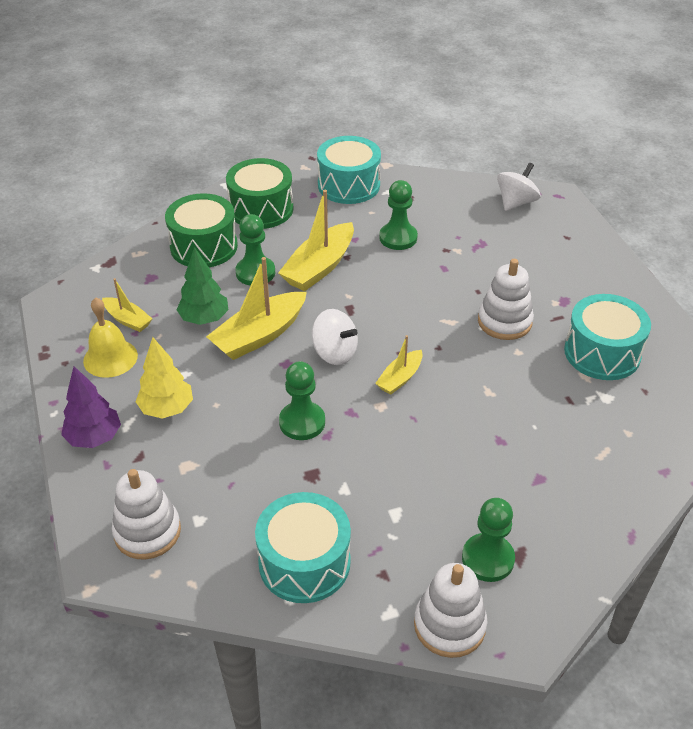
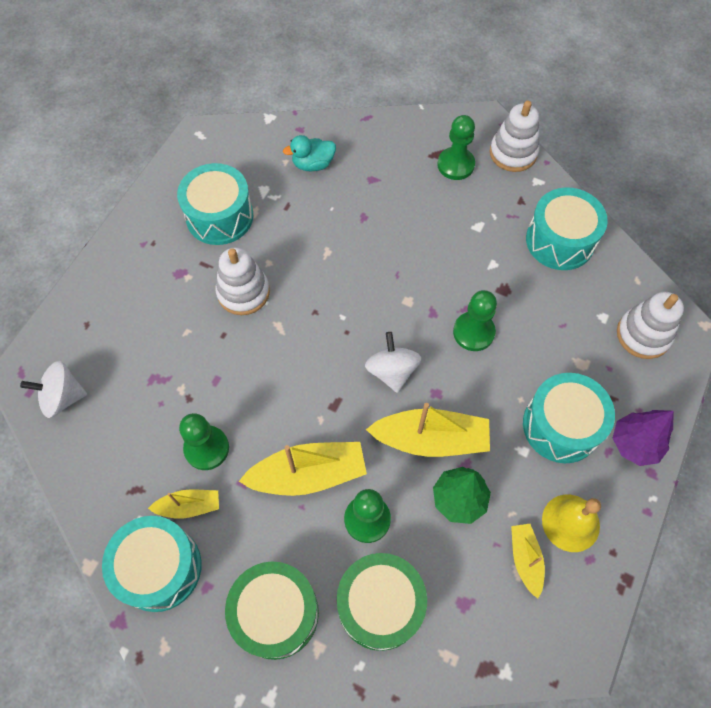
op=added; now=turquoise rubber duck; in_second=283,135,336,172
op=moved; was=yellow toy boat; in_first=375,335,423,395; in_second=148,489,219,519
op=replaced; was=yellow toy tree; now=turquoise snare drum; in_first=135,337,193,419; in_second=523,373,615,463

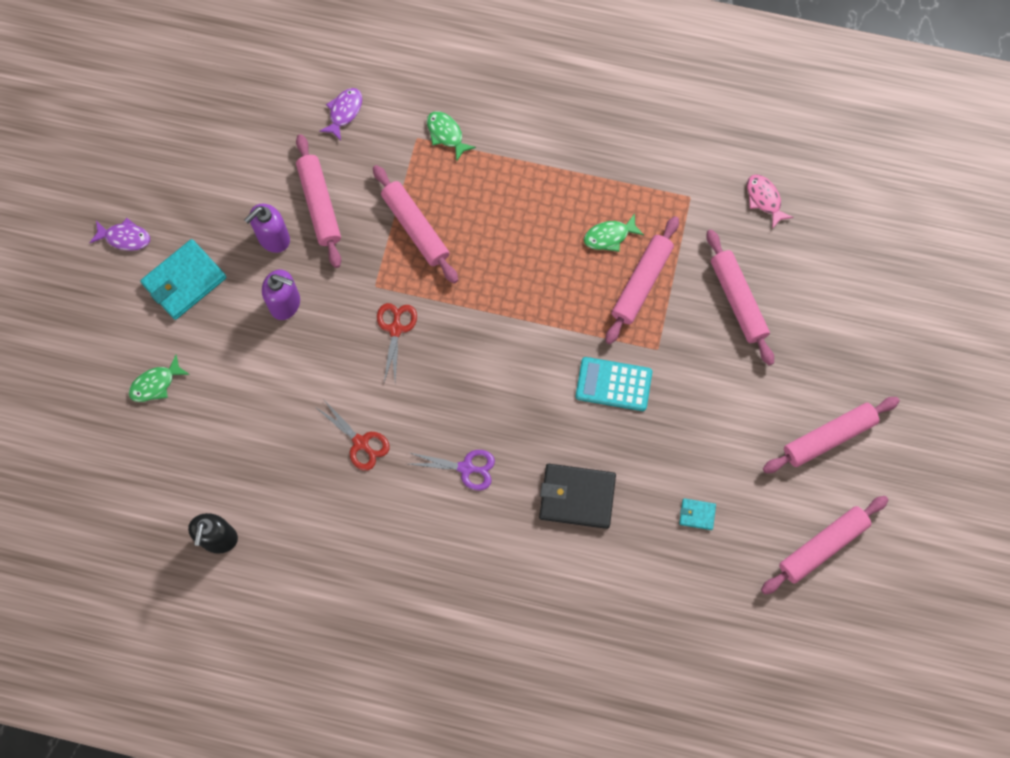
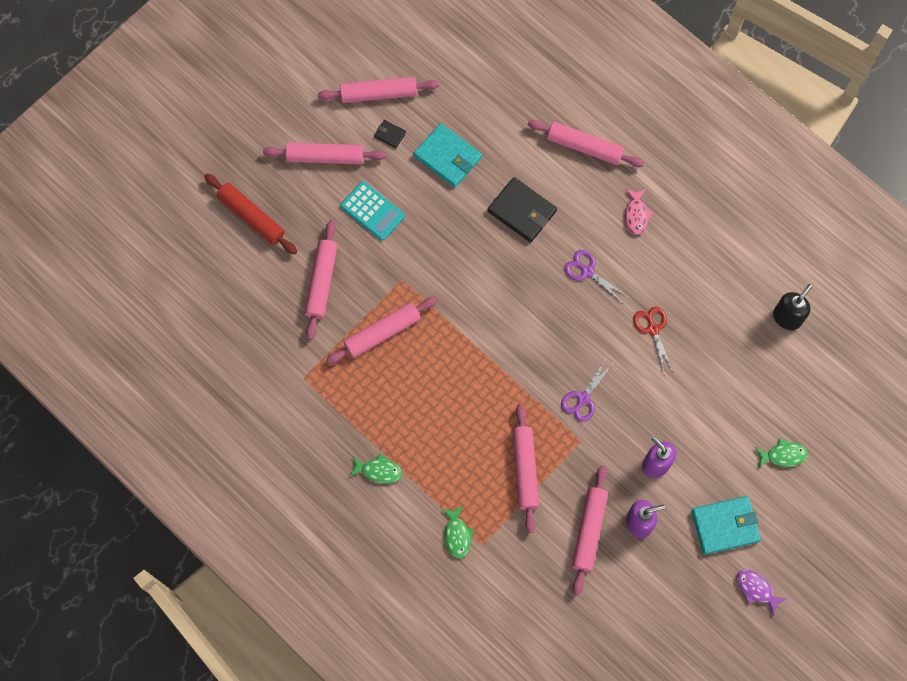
op=removed; was=royal purple toy fish; in_first=319,88,362,141
op=added; now=crimson rolling pin; in_second=204,174,297,255
op=added; now=jet-black card wallet; in_second=374,120,406,148
op=added; now=pink rolling pin; in_second=527,120,644,167
op=moved; was=turquoise calculator; in_first=576,357,652,411; in_second=340,181,405,241
op=moved; was=emerald toy fish; in_first=584,213,644,252; in_second=349,453,402,484
op=moved; was=pink toy fish; in_first=747,174,794,229; in_second=625,189,653,235
op=recoloured; was=crimson pair of scissors; now=royal purple pair of scissors; in_first=377,303,417,382; in_second=561,358,613,422
op=resized; was=turquoise card wallet; in_first=679,498,716,530; in_second=414,123,482,187; ratio=2.12

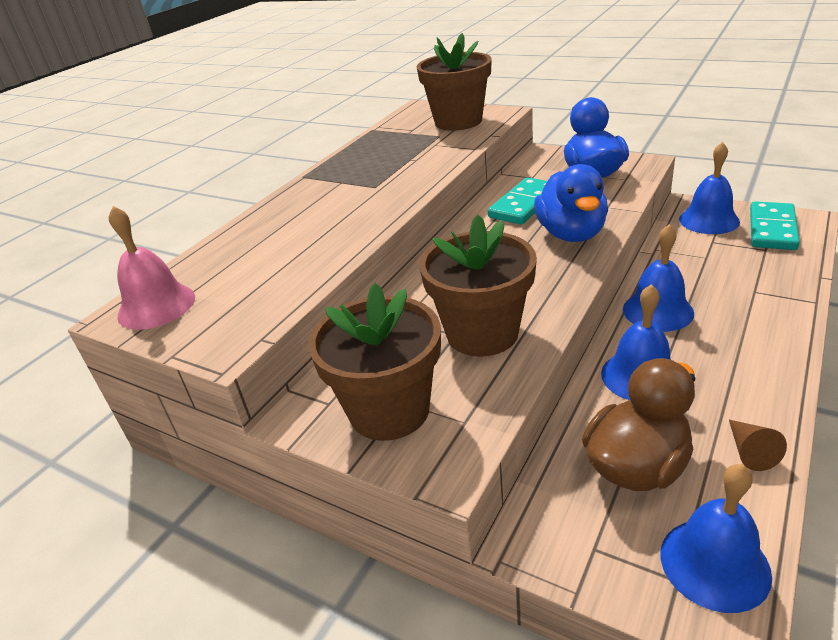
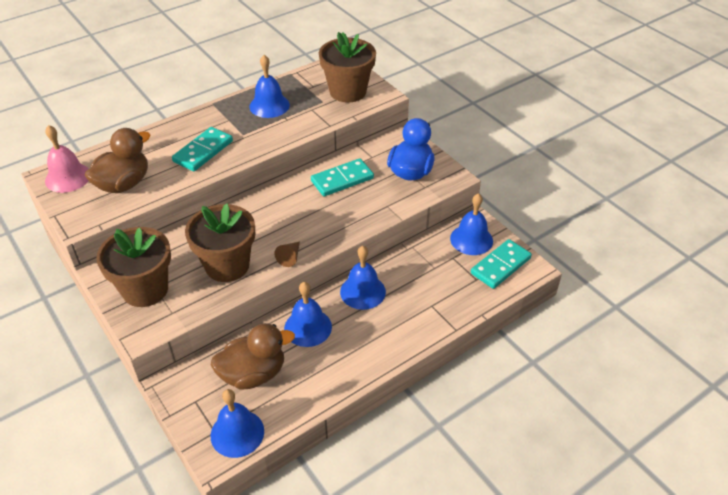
op=removed; was=blue rubber duck; in_first=534,164,608,242
op=added; now=dark brown rubber duck; in_second=85,128,150,193
op=added; now=turquoise domino tile; in_second=172,127,233,171
op=added; now=blue bell; in_second=250,55,290,118
op=moved; was=dark brown cone shape; in_first=729,420,787,471; in_second=274,242,300,267

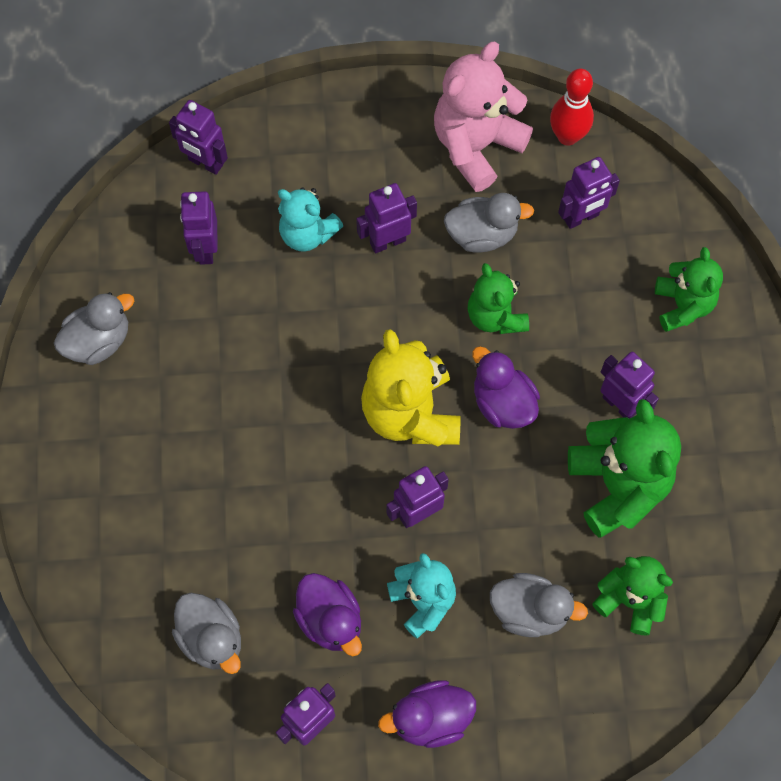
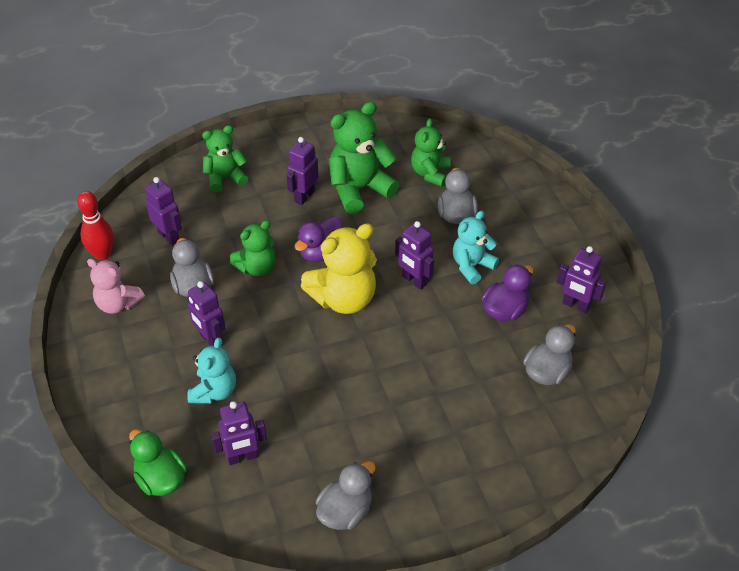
op=removed; was=royal purple rubber duck; in_first=378,680,476,748
op=replaced; was=royal purple robot; now=emerald rubber duck; in_first=169,100,228,175; in_second=129,429,187,496
op=turned; was=gray rubber duck; in_first=54,292,134,365; in_second=316,461,376,530; clockwise=90
op=resized; was=pink teddy bear; in_first=434,42,533,192; in_second=87,258,145,314; ratio=0.63

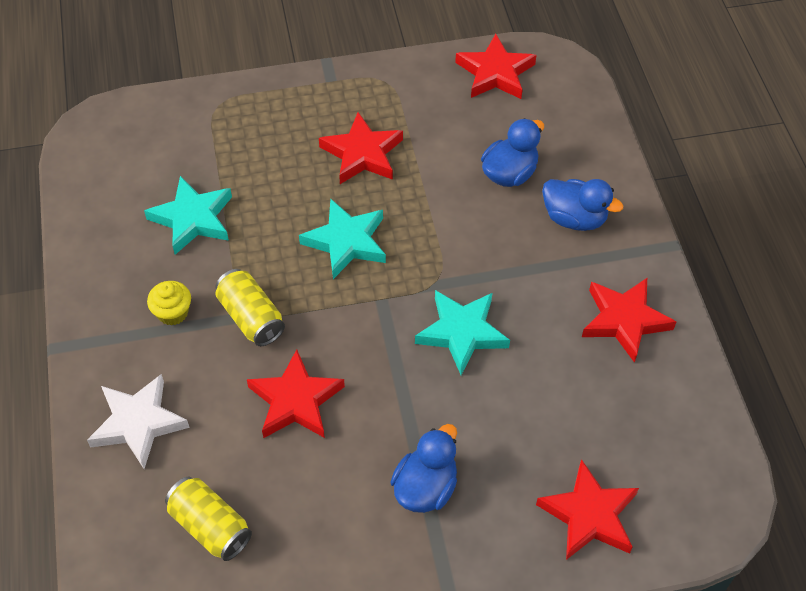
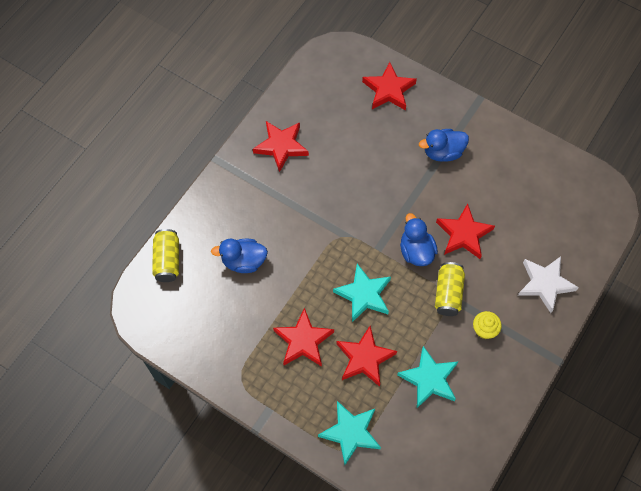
op=moved; was=yellow can; in_first=165,476,252,561; in_second=152,229,179,282
op=moved; was=turquoise star; in_first=415,290,510,375; in_second=318,401,381,465
op=moved; was=crimson star; in_first=455,34,537,99; in_second=336,326,397,387
op=moved; was=blue rubber duck; in_first=542,179,623,231; in_second=400,213,438,266

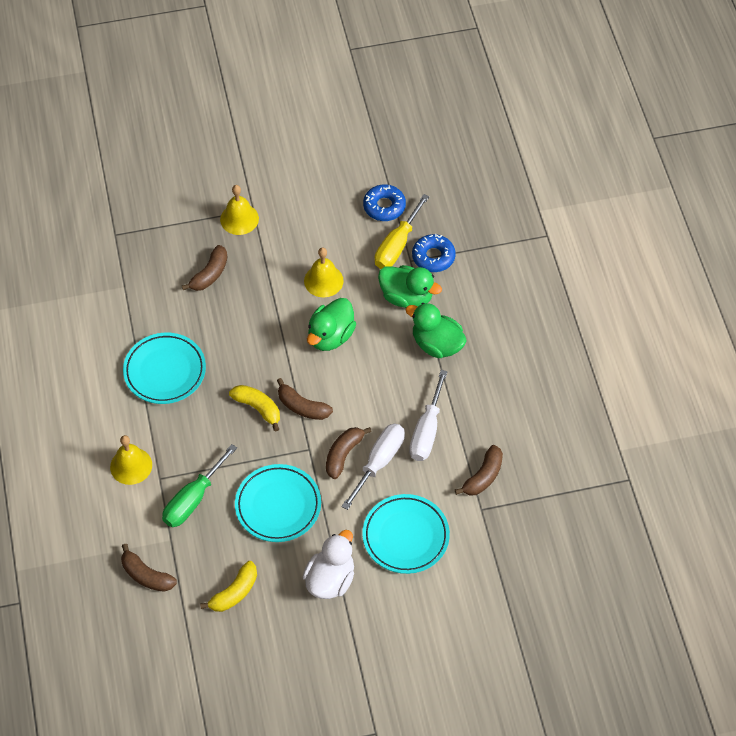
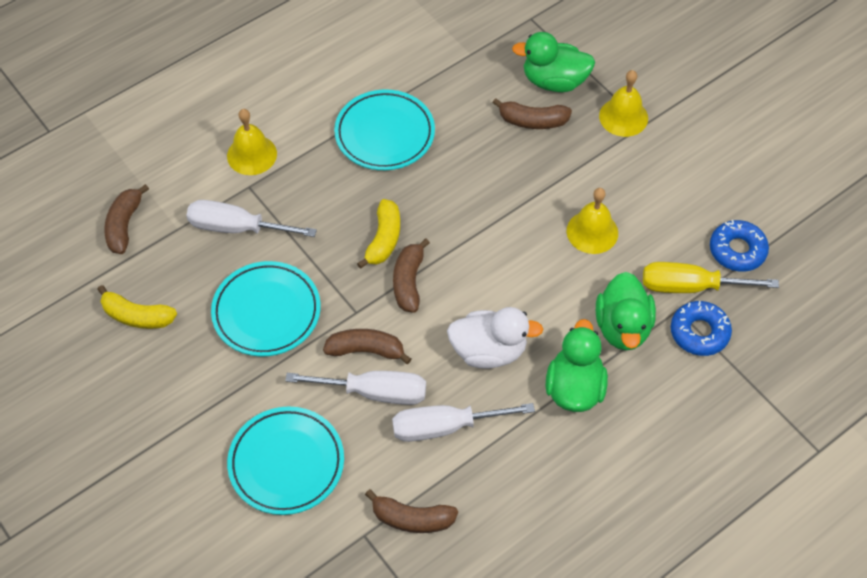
op=moved; was=snow-white rubber duck; in_first=303,530,354,599; in_second=447,307,544,369
op=moved; was=emerald rubber duck; in_first=307,298,356,351; in_second=512,32,595,92
op=recoloured; was=emerald flat screwdriver; now=snow-white flat screwdriver; in_first=162,444,237,527; in_second=187,200,317,237

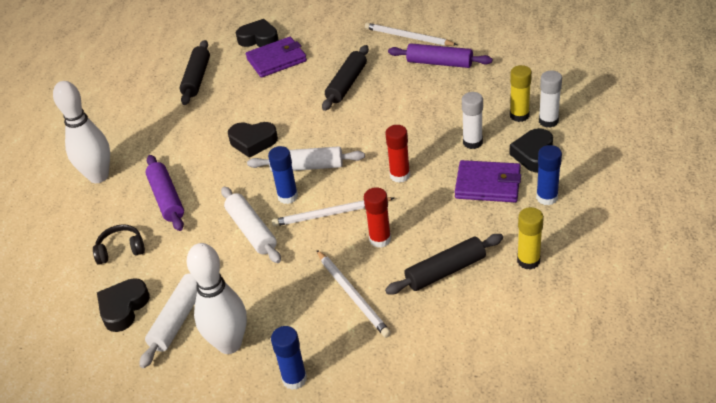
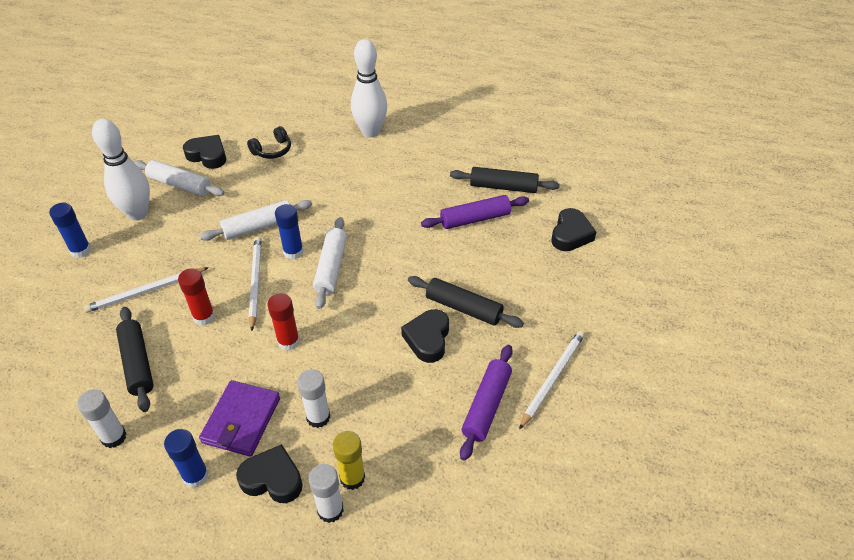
op=removed; was=royal purple card wallet; in_first=246,37,307,78
op=moved; was=royal purple rolling pin; in_first=145,155,184,231; in_second=421,195,529,229
op=moved; was=jet-black love heart; in_first=228,122,278,158; in_second=401,309,449,363
op=recoloured; was=yellow glue stick; now=snow-white glue stick; in_first=517,207,544,270; in_second=77,389,127,448
op=turned; was=jet-black over-ear headphones; in_first=93,224,145,265; in_second=247,126,291,159; clockwise=60

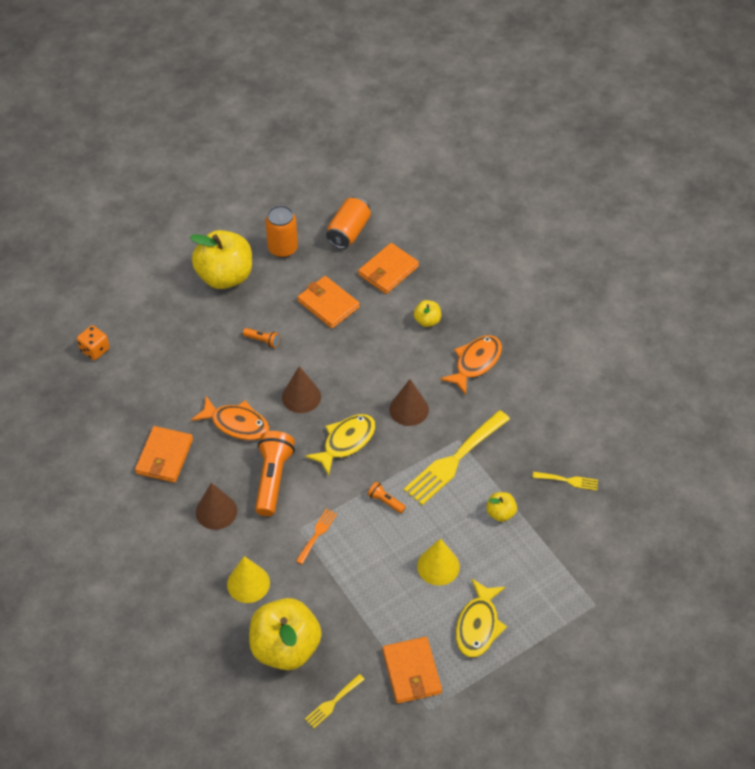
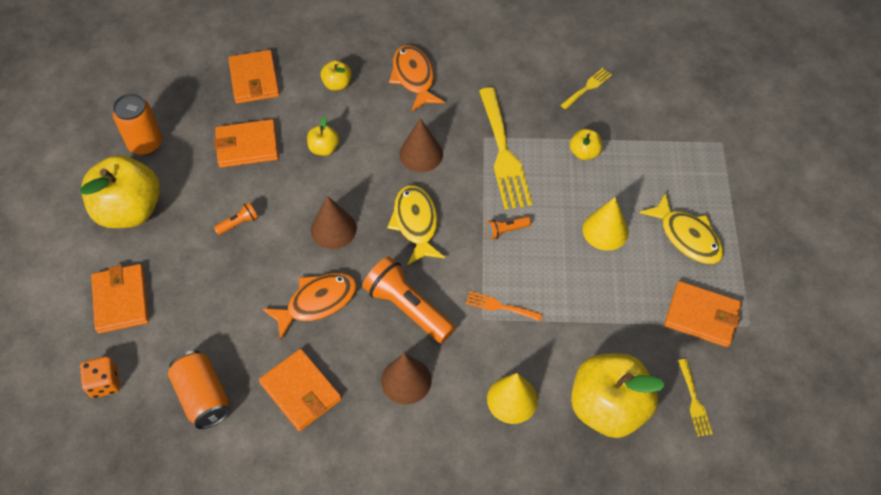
op=added; now=bright orange card wallet; in_second=91,264,149,333
op=added; now=yellow toy apple; in_second=307,116,339,156
op=moved; was=bright orange can; in_first=326,197,371,249; in_second=168,350,230,429
op=turned; was=bright orange dinner fork; in_first=296,509,337,564; in_second=466,291,543,321; clockwise=-45

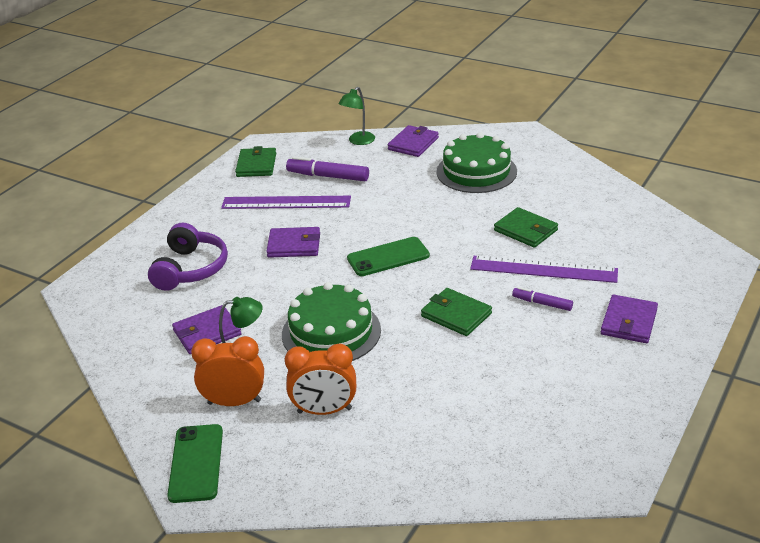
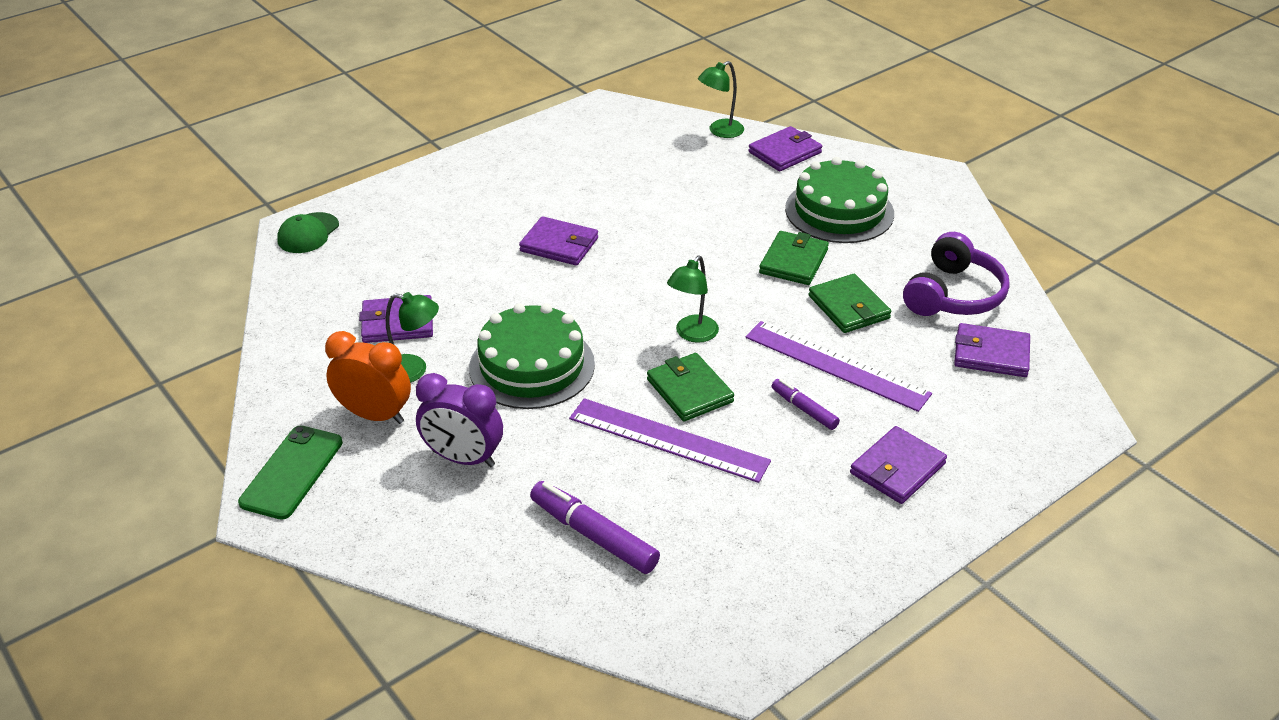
op=removed; was=emerald mobile phone; in_first=347,237,430,276
op=added; now=emerald peaked cap; in_second=277,212,339,253
op=added; now=emerald reading lamp; in_second=667,256,719,343
op=added; now=royal purple card wallet; in_second=954,323,1030,377
op=moved; was=royal purple over-ear headphones; in_first=148,223,228,291; in_second=903,232,1010,316
op=moved; was=royal purple measuring stick; in_first=221,196,351,209; in_second=569,398,771,483
op=moved; was=emerald card wallet; in_first=235,146,276,177; in_second=759,231,829,285
op=moved; was=royal purple marker; in_first=286,156,369,181; in_second=530,481,660,574
op=recoloured; was=bright orange bedside clock; now=royal purple bedside clock; in_first=285,344,356,415; in_second=416,373,503,467

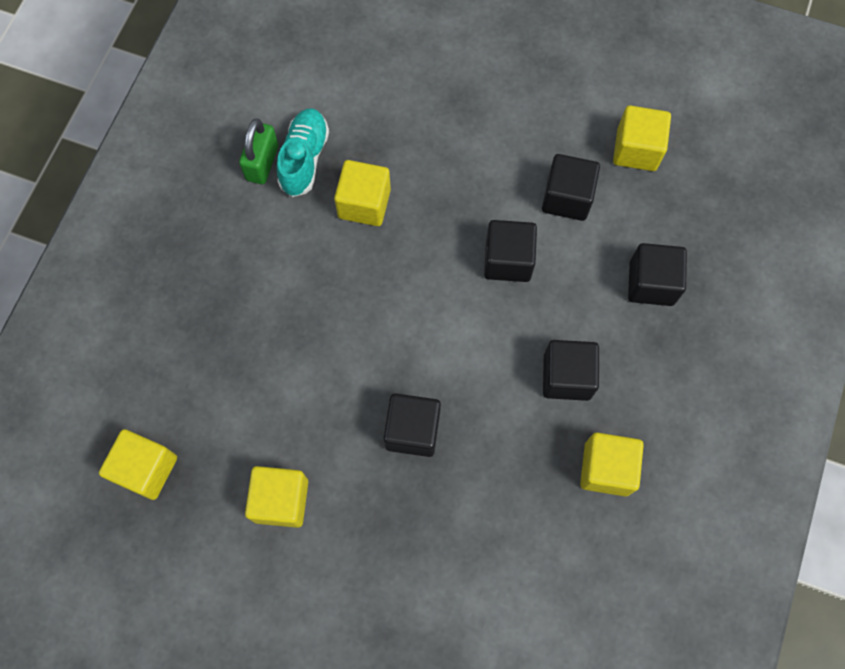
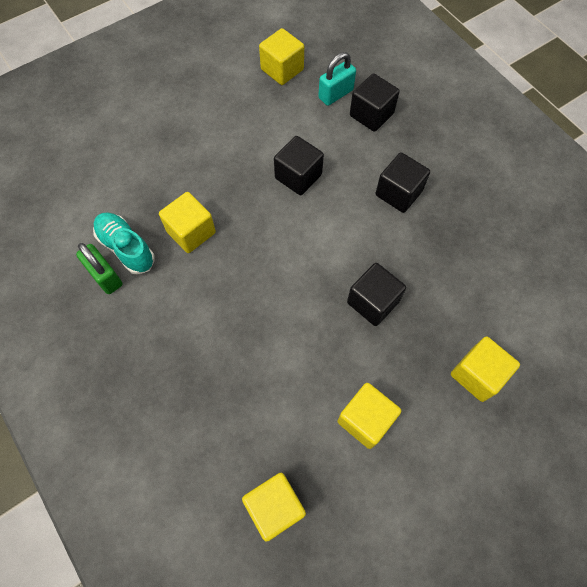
op=removed; was=jet-black block; in_first=542,154,600,221
op=added; now=turquoise small lock; in_second=318,52,356,106
op=moved; was=yellow block; in_first=580,432,644,496; in_second=451,337,520,402

